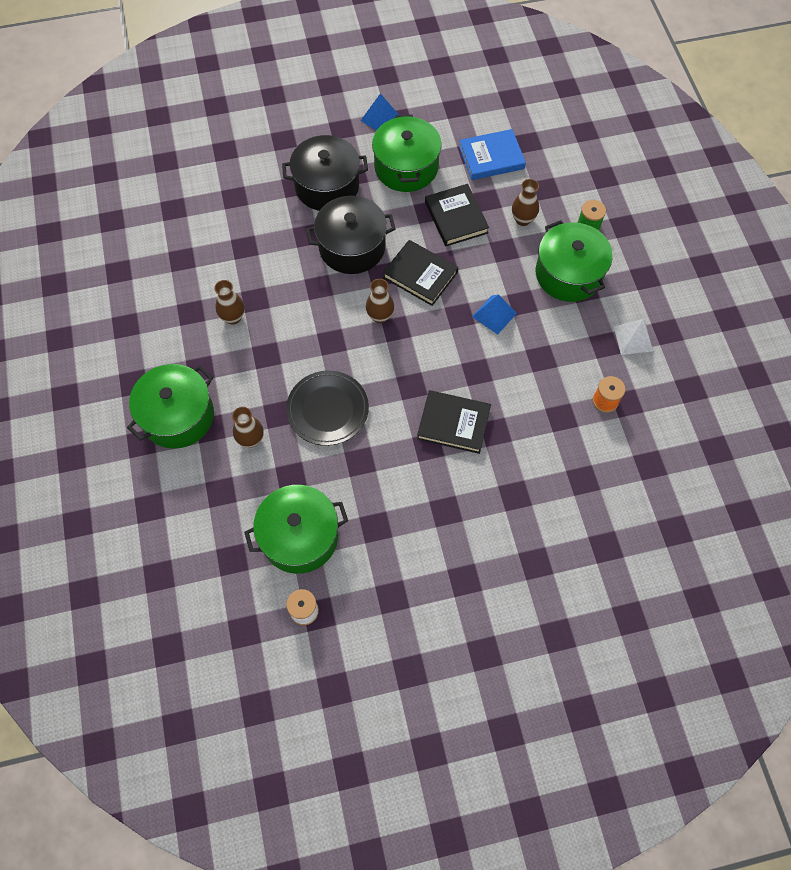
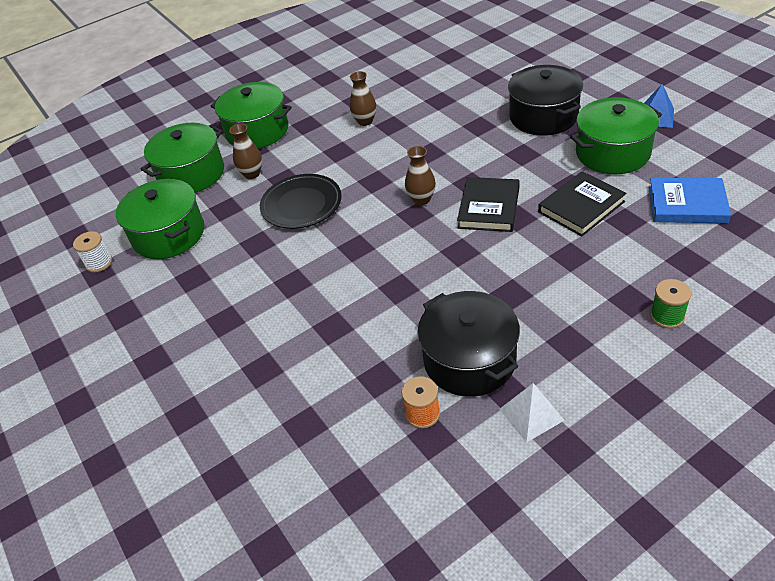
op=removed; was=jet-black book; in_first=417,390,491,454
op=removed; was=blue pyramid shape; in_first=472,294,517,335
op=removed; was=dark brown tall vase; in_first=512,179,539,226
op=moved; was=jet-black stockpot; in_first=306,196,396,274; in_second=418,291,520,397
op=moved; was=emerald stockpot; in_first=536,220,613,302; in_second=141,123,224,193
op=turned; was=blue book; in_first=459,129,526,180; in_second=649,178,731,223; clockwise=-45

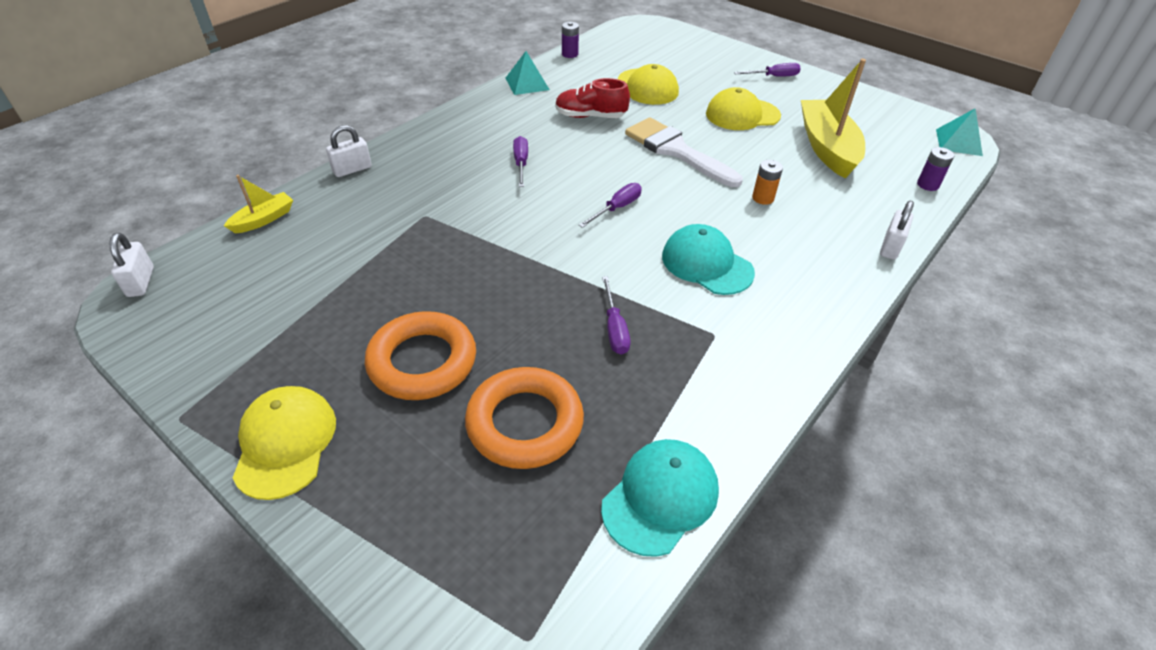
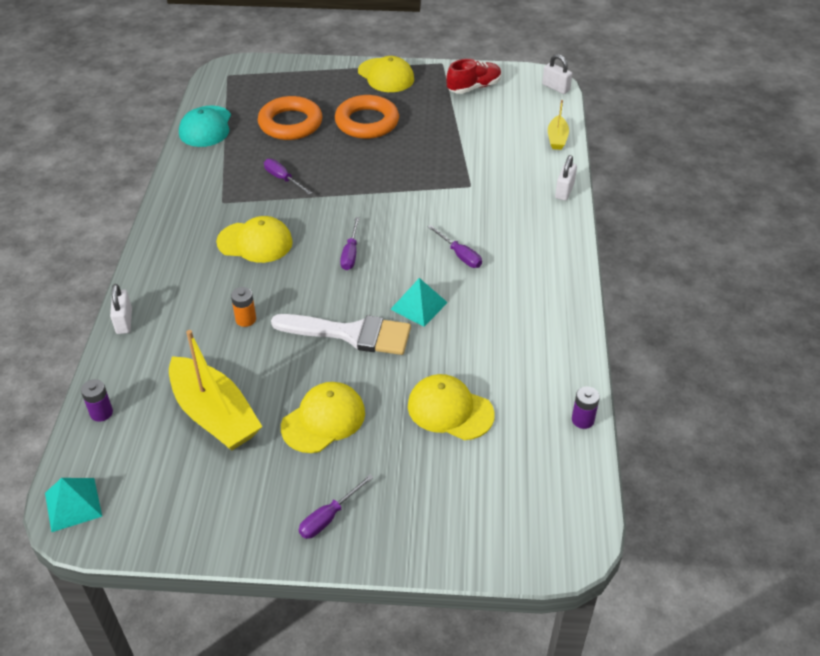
op=moved; was=turquoise pyramid shape; in_first=505,51,550,95; in_second=390,278,448,327
op=moved; was=crimson lace-up shoe; in_first=555,78,630,118; in_second=446,59,502,94
op=recoloured; was=turquoise peaked cap; now=yellow peaked cap; in_first=662,224,755,295; in_second=216,216,293,263

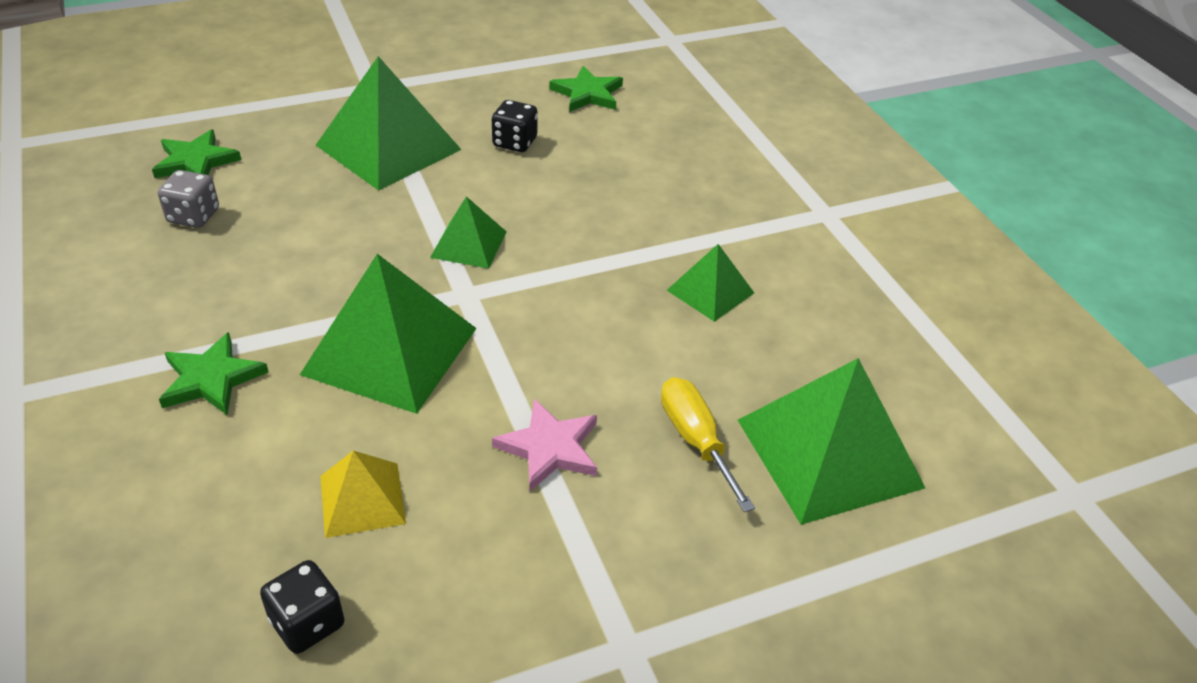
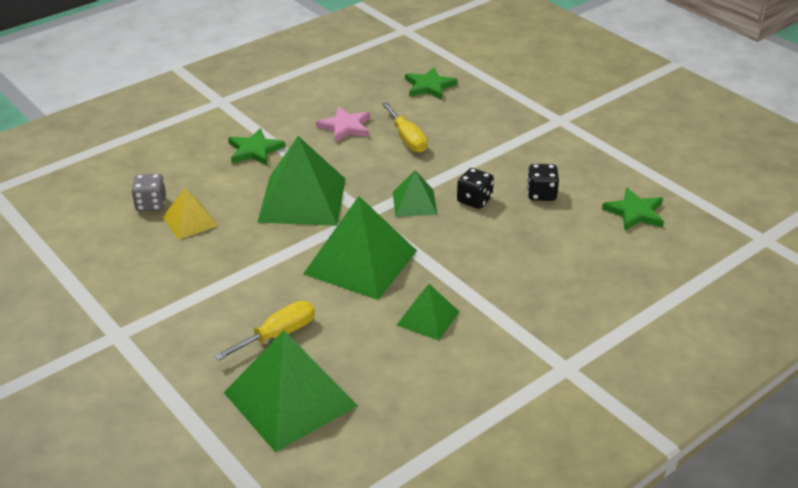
op=added; now=yellow flat screwdriver; in_second=382,102,427,153
op=moved; was=gray dice; in_first=158,170,219,228; in_second=131,174,166,211
op=moved; was=jet-black dice; in_first=260,560,344,654; in_second=457,168,494,209
op=moved; was=emerald pyramid shape; in_first=316,56,462,191; in_second=303,196,417,300
op=moved; was=pink star; in_first=492,398,597,491; in_second=316,106,370,143

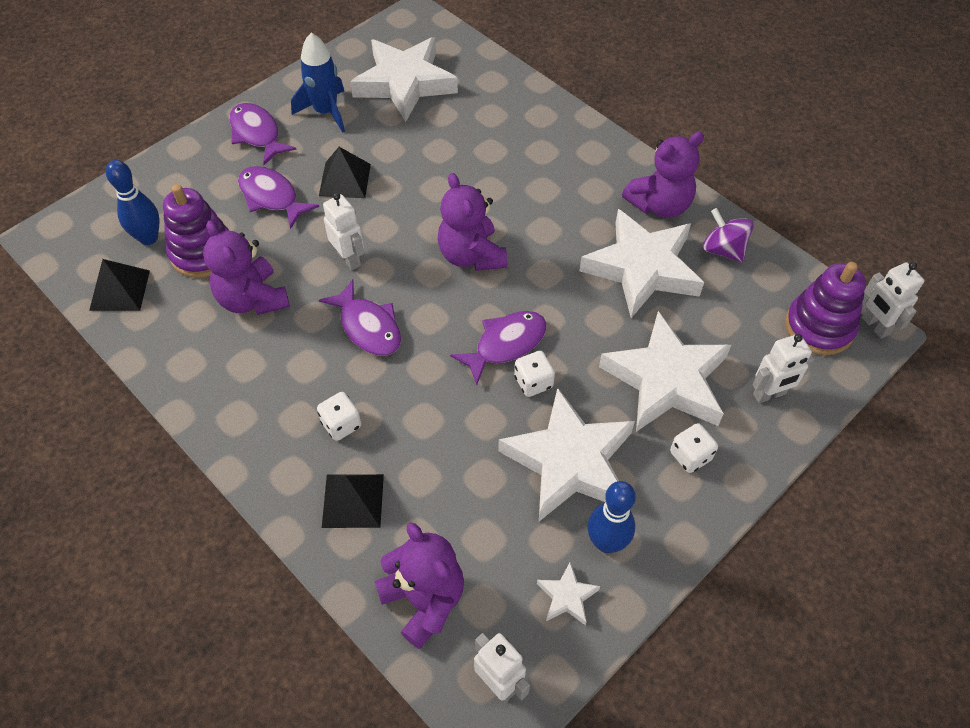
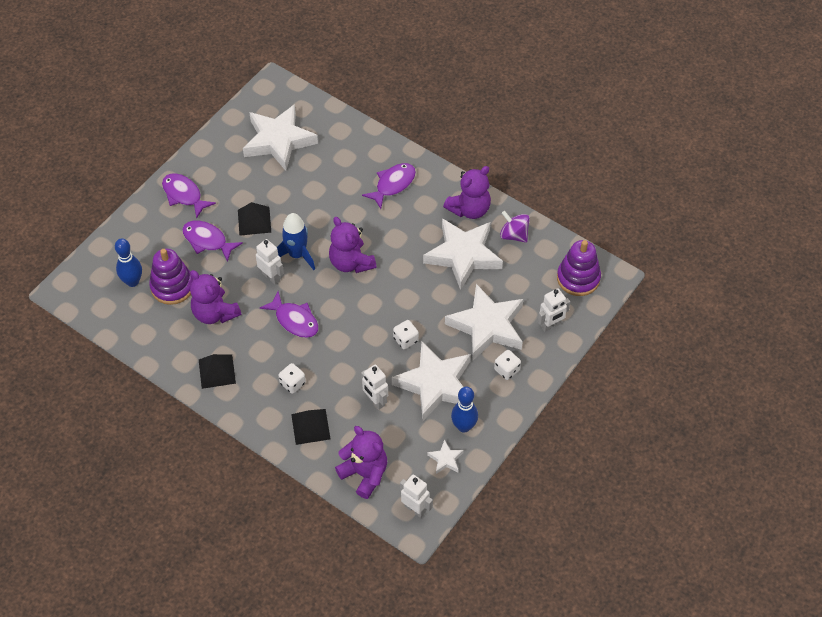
op=moved; was=jet-black pyramid shape; in_first=89,259,150,311; in_second=199,354,236,389
op=moved; was=blue toy rocket; in_first=291,33,345,133; in_second=277,213,315,270
op=moved; was=royal purple toy fish; in_first=450,311,546,385; in_second=362,163,416,209
op=moved; was=snow-white robot; in_first=862,262,924,339; in_second=361,364,388,410

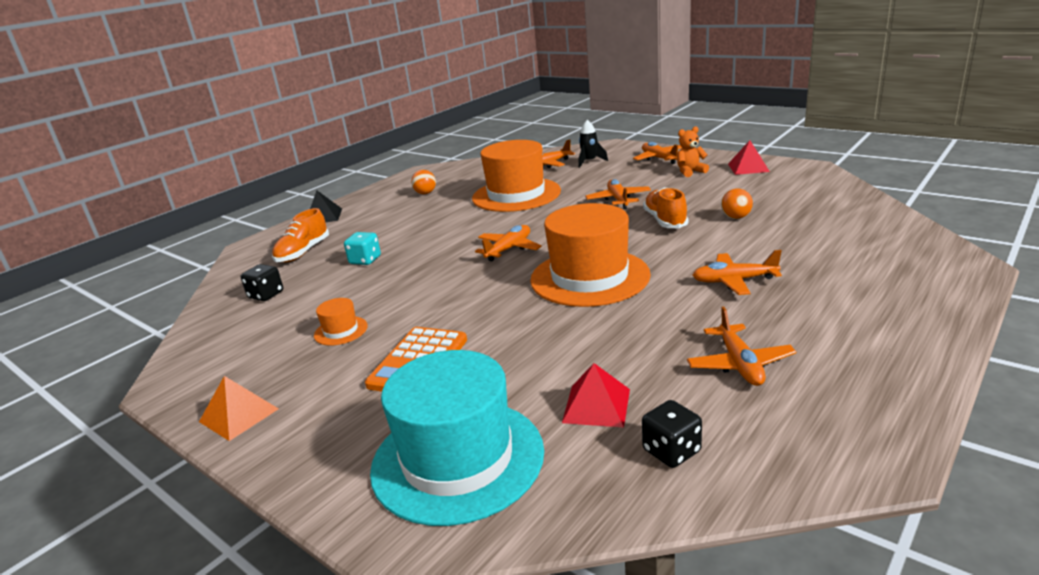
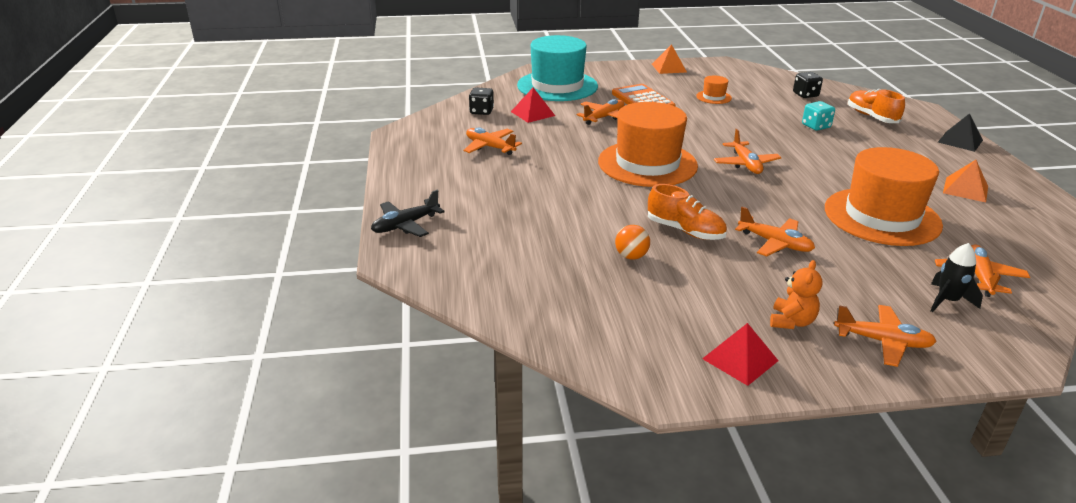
op=added; now=jet-black aeroplane; in_second=371,190,445,237
op=moved; was=bright orange aeroplane; in_first=692,250,782,295; in_second=577,99,624,125
op=replaced; was=bright orange play ball; now=bright orange pyramid shape; in_first=411,170,436,194; in_second=943,160,988,203

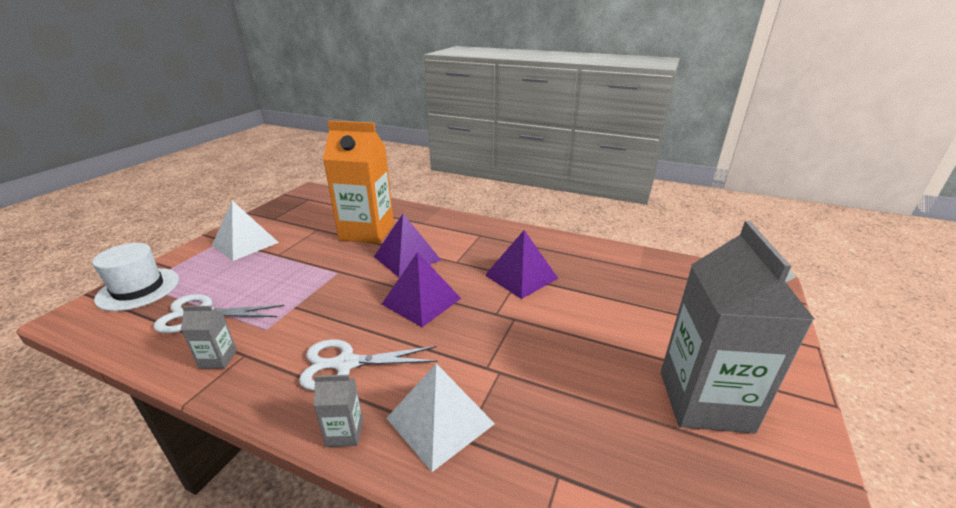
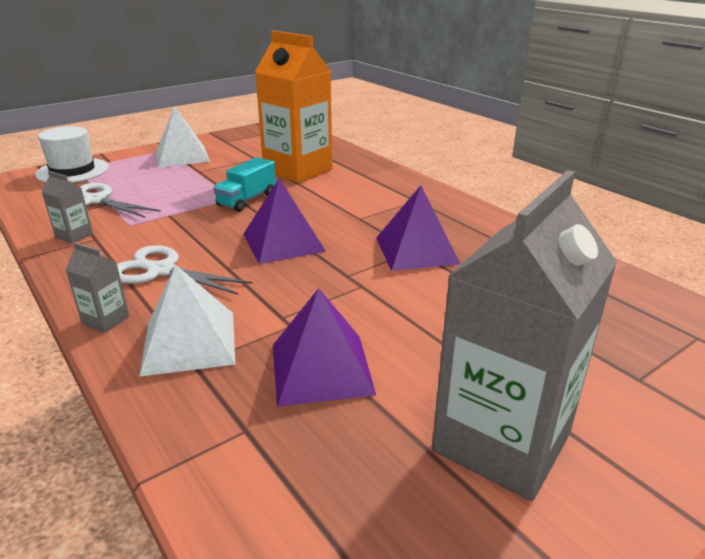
op=added; now=turquoise toy truck; in_second=213,157,276,212
op=moved; was=royal purple pyramid shape; in_first=374,214,441,277; in_second=273,288,376,407

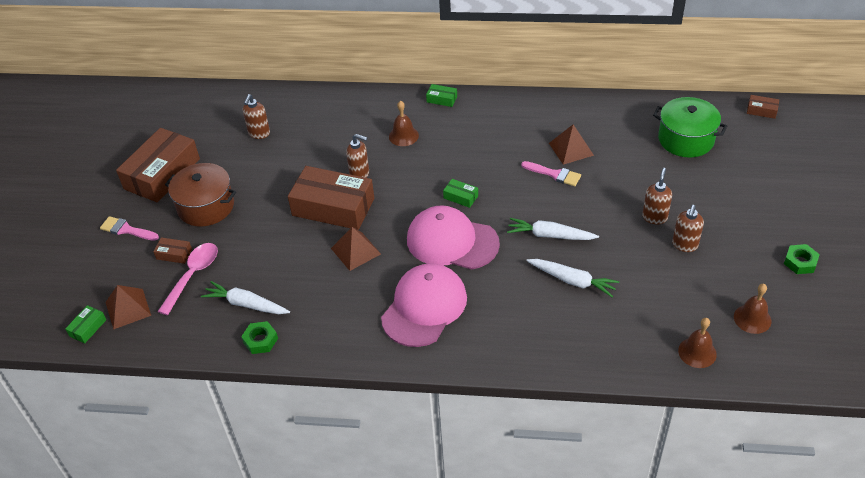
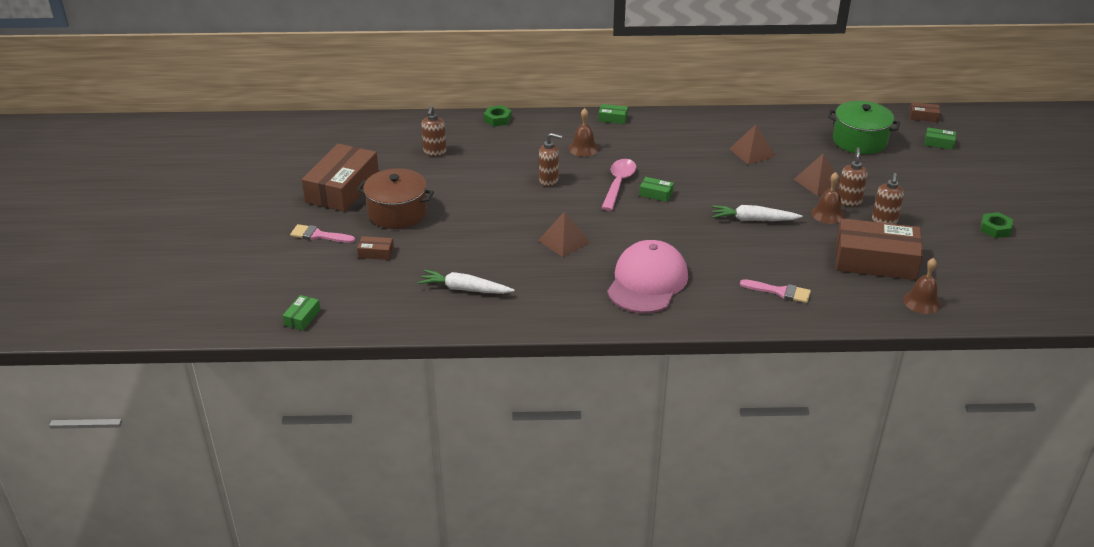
op=removed; was=pink peaked cap; in_first=407,205,500,270
op=removed; was=snow-white carrot; in_first=527,259,619,297
op=added; now=emerald box; in_second=924,128,956,150
op=moved; was=dark brown pyramid shape; in_first=105,285,151,330; in_second=794,153,840,196
op=moved; was=pink tablespoon; in_first=157,243,218,315; in_second=601,159,636,211
op=moved; was=emerald hexagon nut; in_first=241,321,278,354; in_second=484,105,512,127
op=moved; was=dark brown box; in_first=288,166,374,230; in_second=836,218,923,280
op=moved; was=pink paintbrush; in_first=521,161,581,186; in_second=740,279,811,303
op=moved; was=dark brown bell; in_first=734,284,771,334; in_second=811,172,845,224

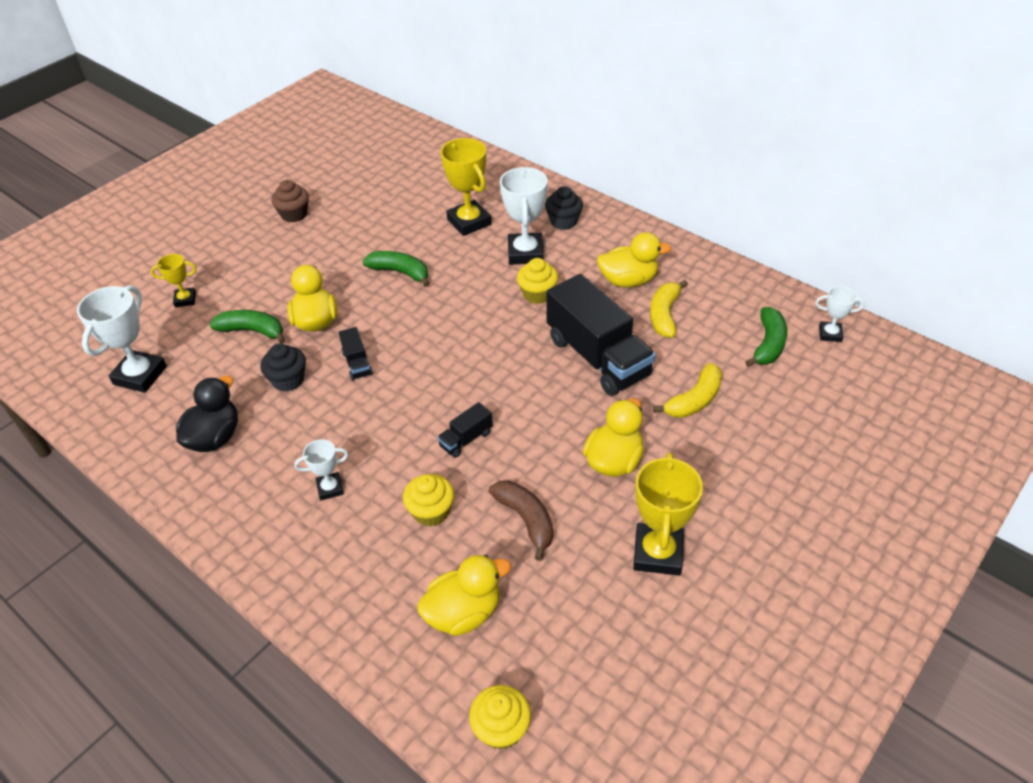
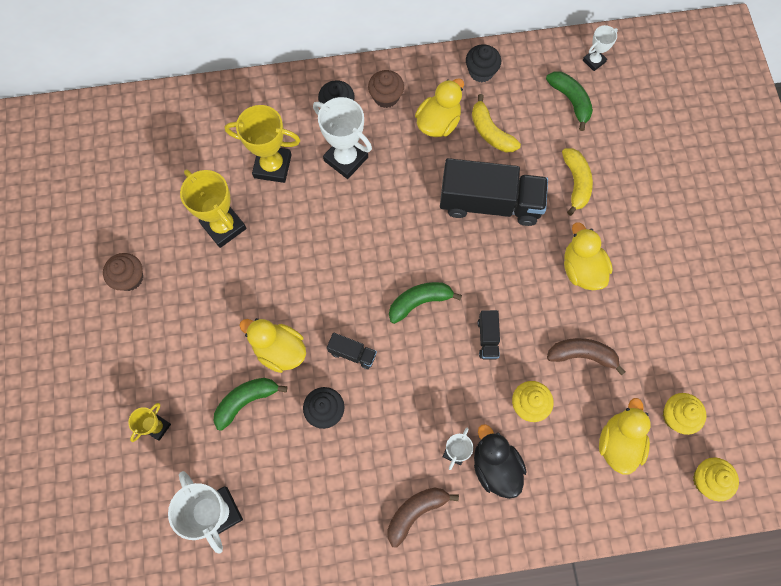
op=added; now=dark brown fairy cake; in_second=368,70,404,108
op=added; now=dark brown toy banana; in_second=387,488,459,548
op=added; now=jet-black fairy cake; in_second=466,44,501,82
op=moved; was=jet-black rubber duck; in_first=176,376,238,452; in_second=474,424,526,499
op=moved; was=emerald toy banana; in_first=363,251,429,287; in_second=389,282,462,324
op=moved; was=yellow fairy cake; in_first=517,258,558,304; in_second=663,393,706,435
op=moved; was=yellow trophy; in_first=633,453,703,576; in_second=180,170,246,248

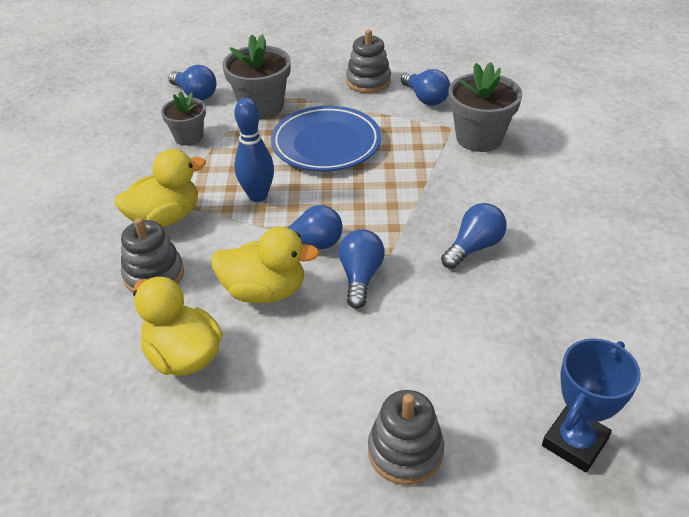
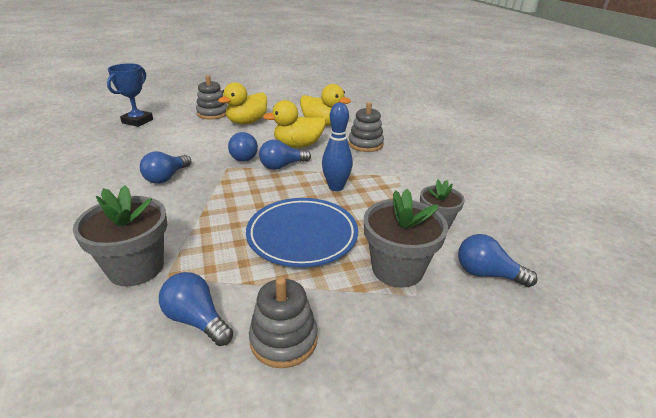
op=moved; was=yellow rubber duck; in_first=115,149,206,227; in_second=218,82,267,124

